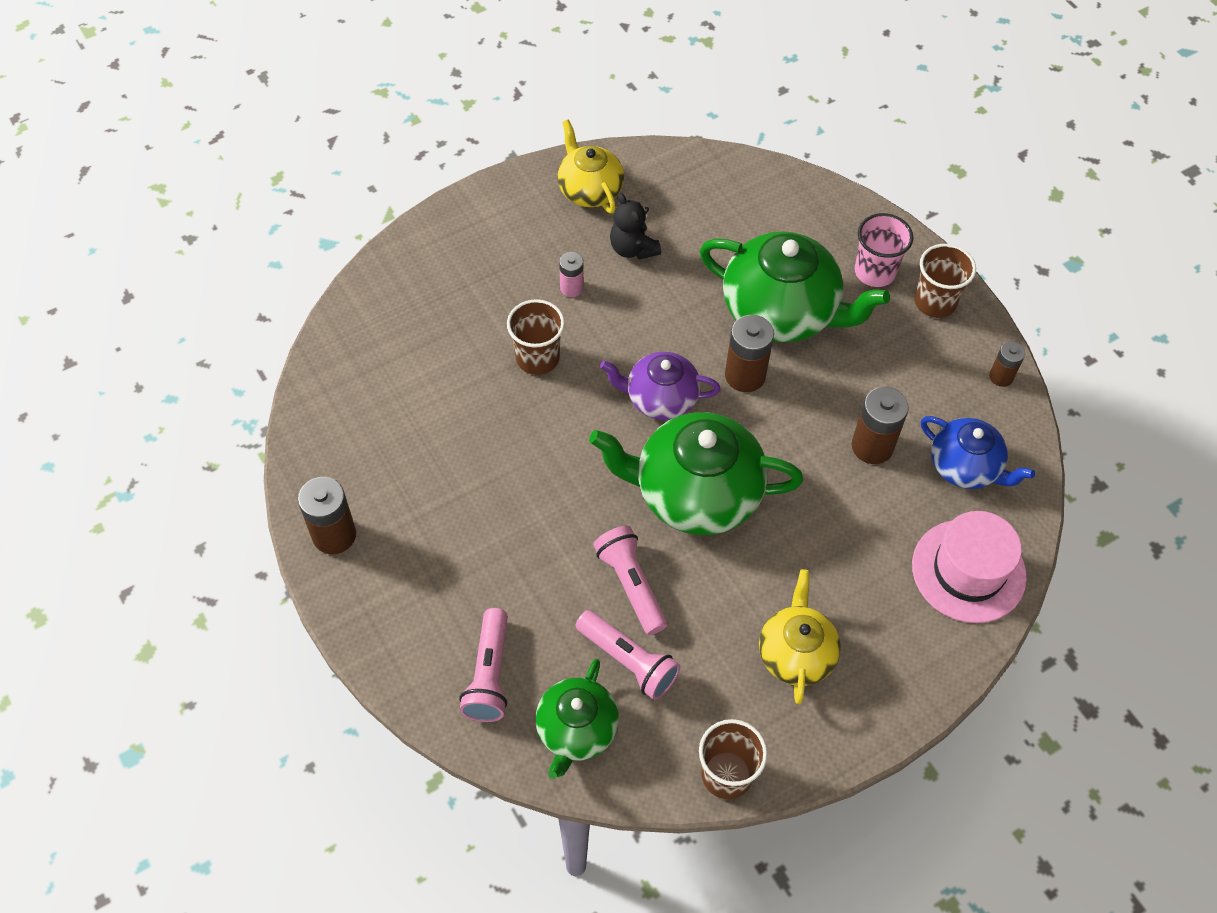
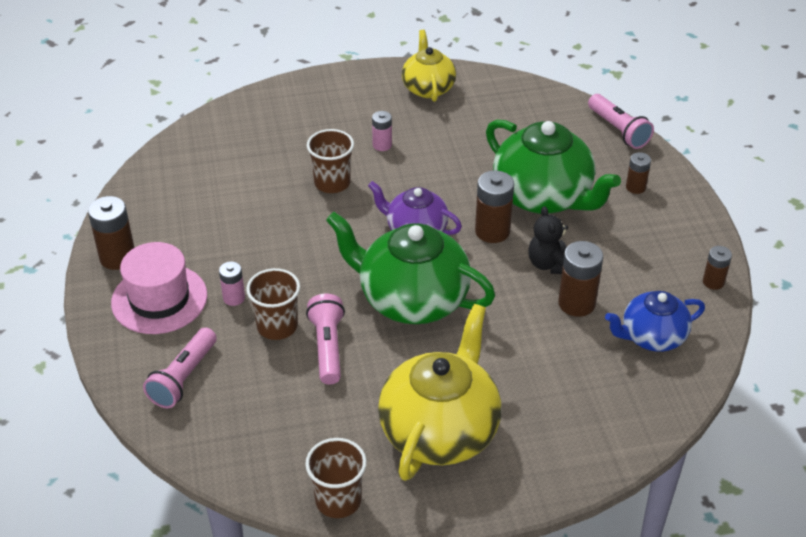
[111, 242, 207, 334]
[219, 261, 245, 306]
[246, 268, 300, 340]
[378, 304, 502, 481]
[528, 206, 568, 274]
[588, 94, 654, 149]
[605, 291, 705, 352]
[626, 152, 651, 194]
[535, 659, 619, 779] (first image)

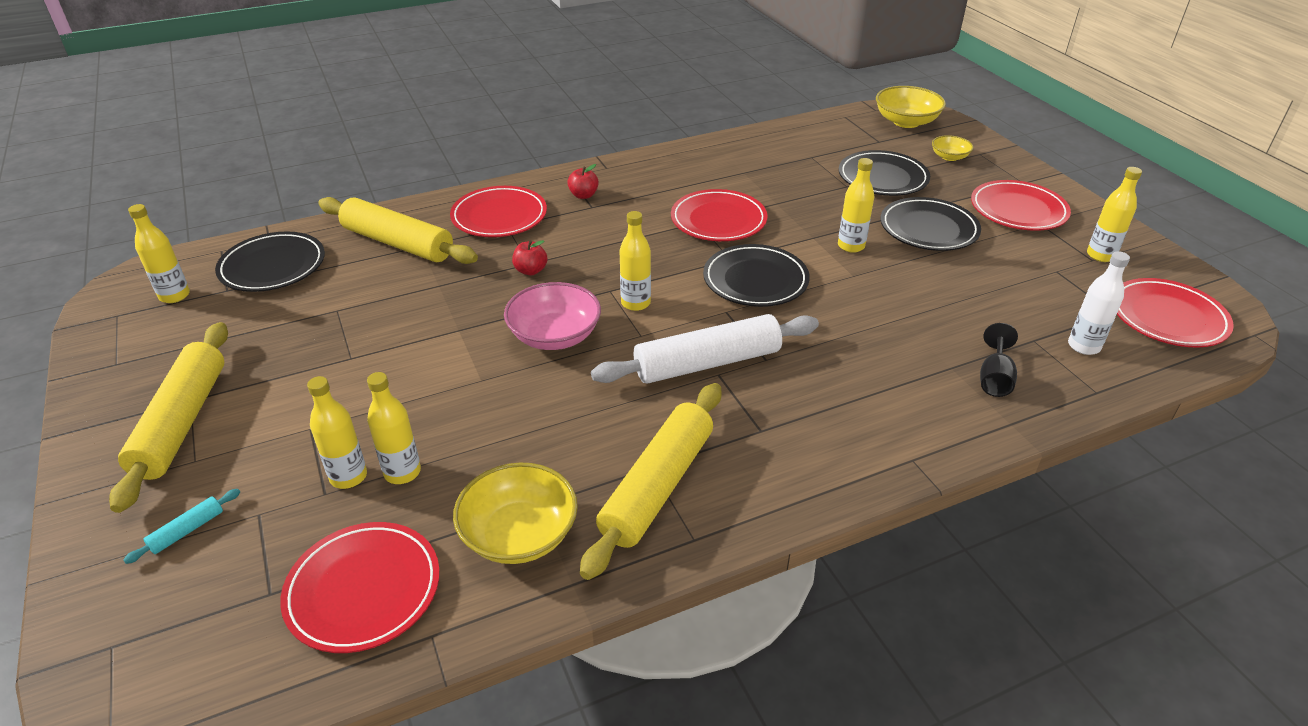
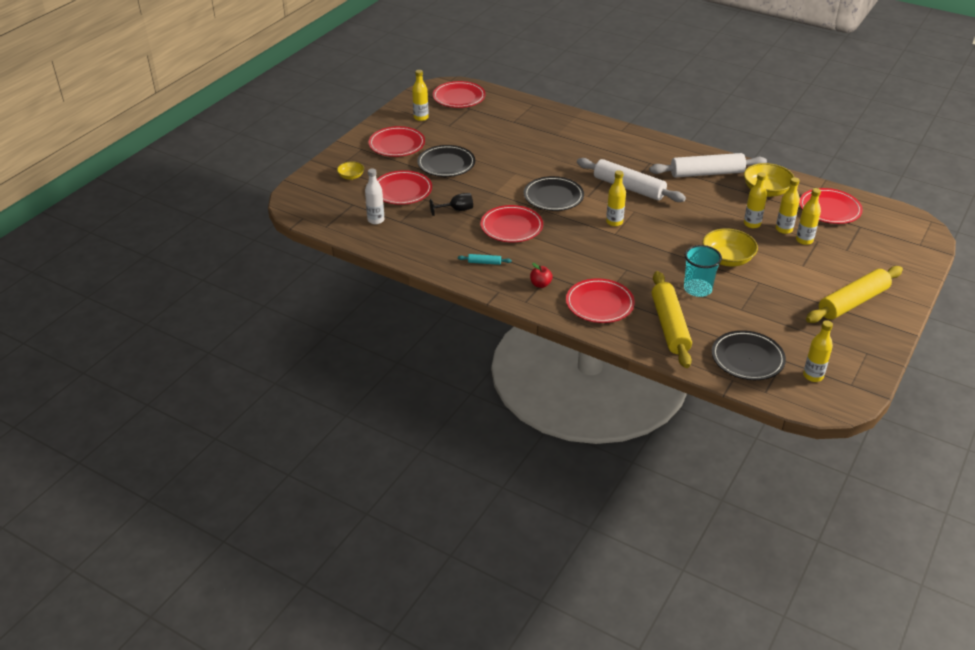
[365, 168, 384, 224]
[377, 170, 432, 205]
[430, 193, 473, 216]
[458, 254, 512, 265]
[649, 153, 767, 178]
[684, 245, 722, 297]
[702, 228, 758, 266]
[744, 172, 767, 228]
[504, 282, 601, 350] (first image)
[512, 240, 547, 275] (first image)

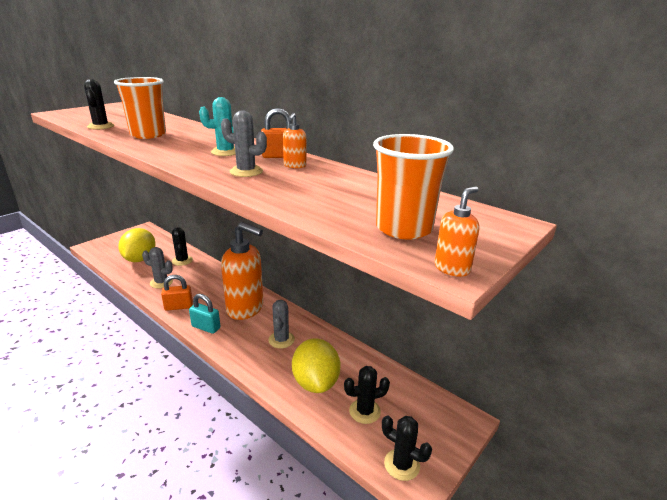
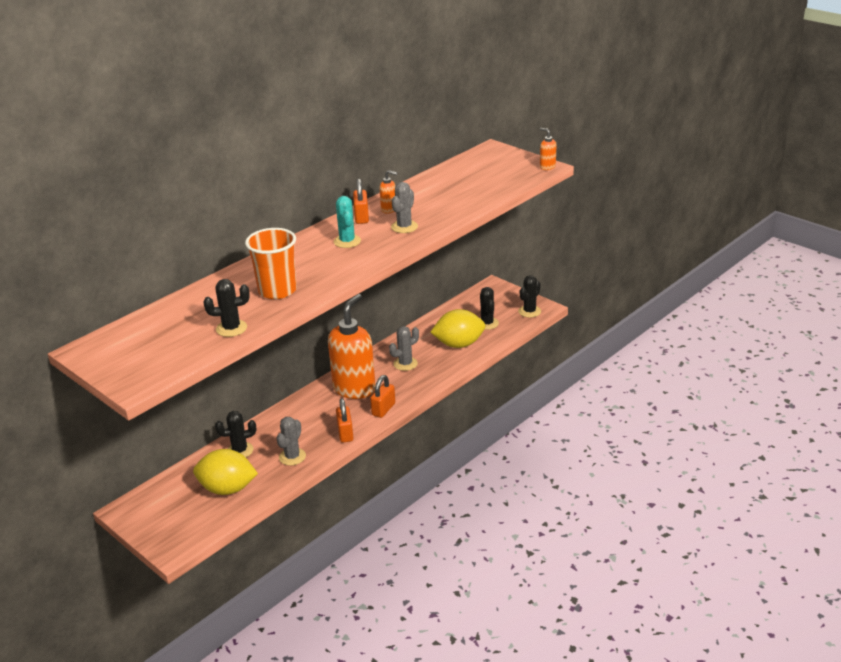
[370, 375, 395, 418]
[389, 326, 419, 371]
[373, 134, 454, 239] (first image)

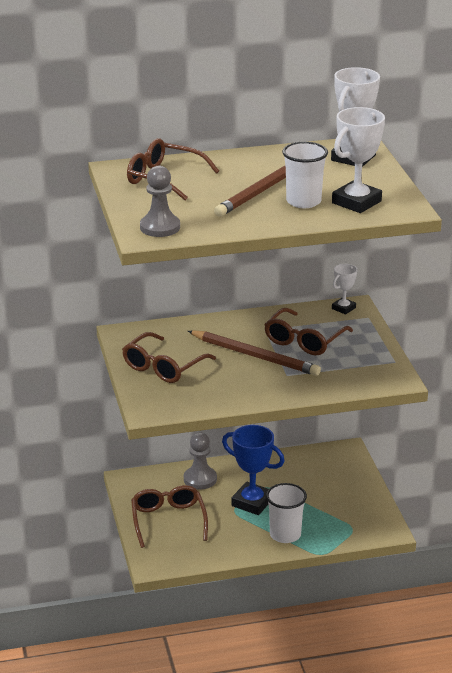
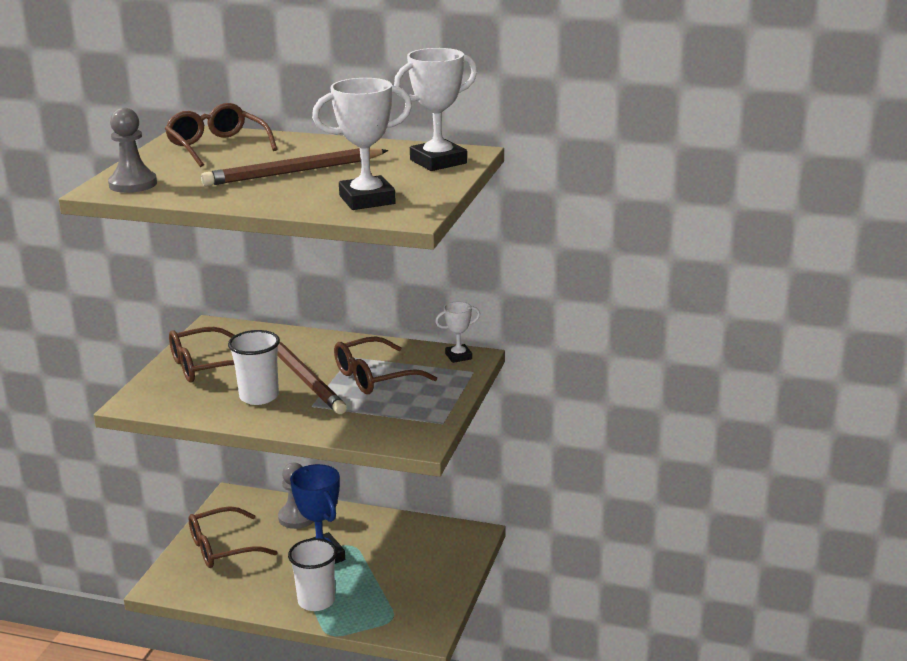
[189, 506, 278, 568]
[228, 330, 280, 405]

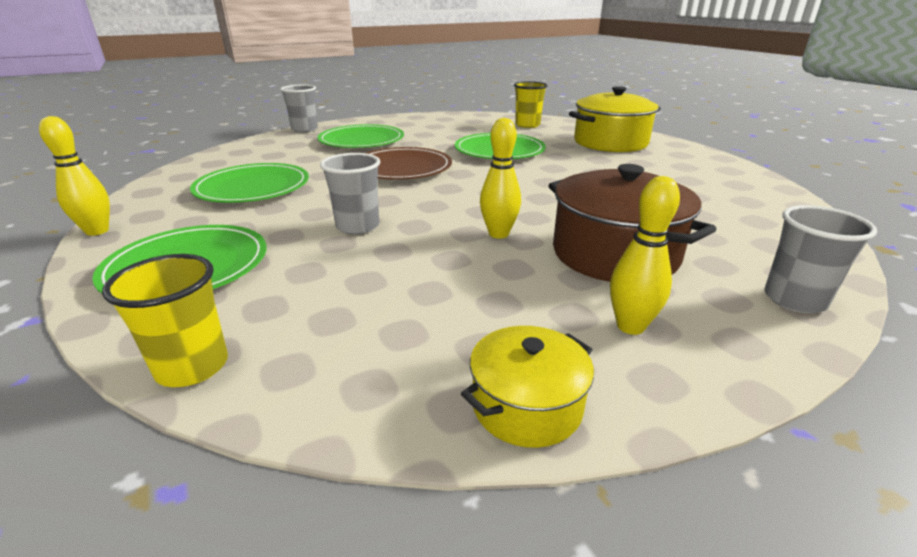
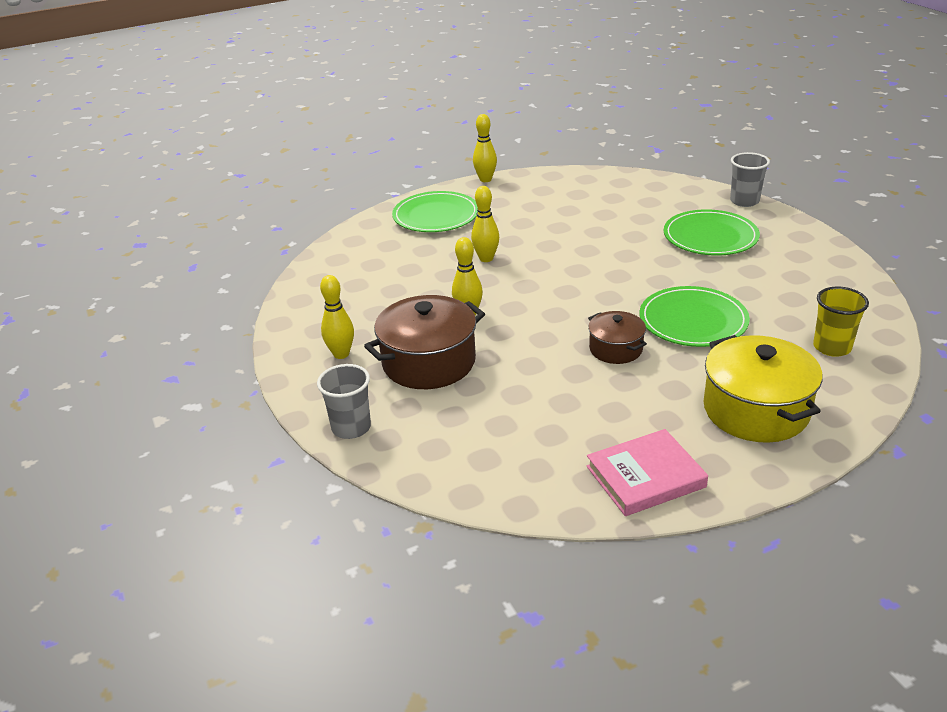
[471, 186, 499, 262]
[587, 429, 708, 516]
[588, 311, 647, 364]
[102, 254, 228, 387] (first image)
[190, 163, 309, 203] (first image)
[366, 147, 452, 180] (first image)
[461, 326, 594, 448] (first image)

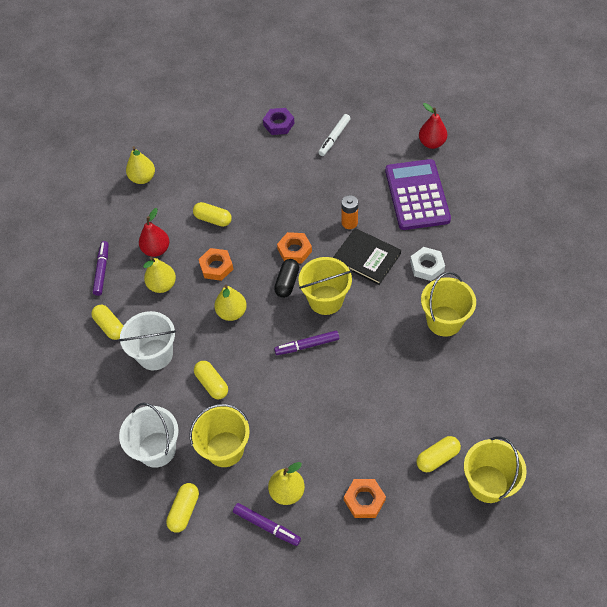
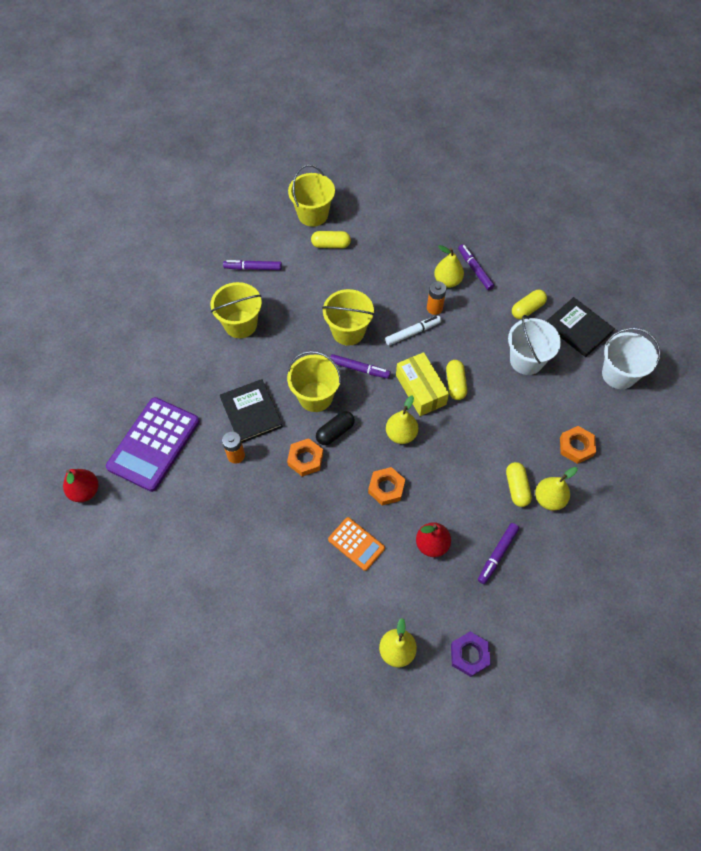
[223, 260, 282, 270]
[322, 289, 375, 346]
[328, 517, 385, 571]
[385, 315, 441, 346]
[396, 352, 449, 416]
[427, 281, 447, 315]
[451, 632, 490, 677]
[535, 467, 578, 511]
[546, 297, 615, 357]
[560, 426, 596, 464]
[602, 328, 660, 389]
[410, 247, 445, 281] (first image)

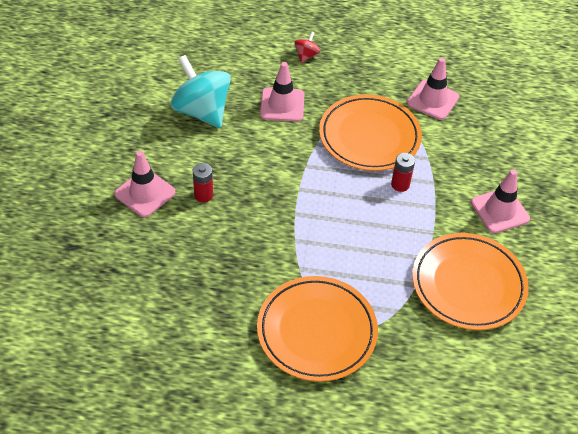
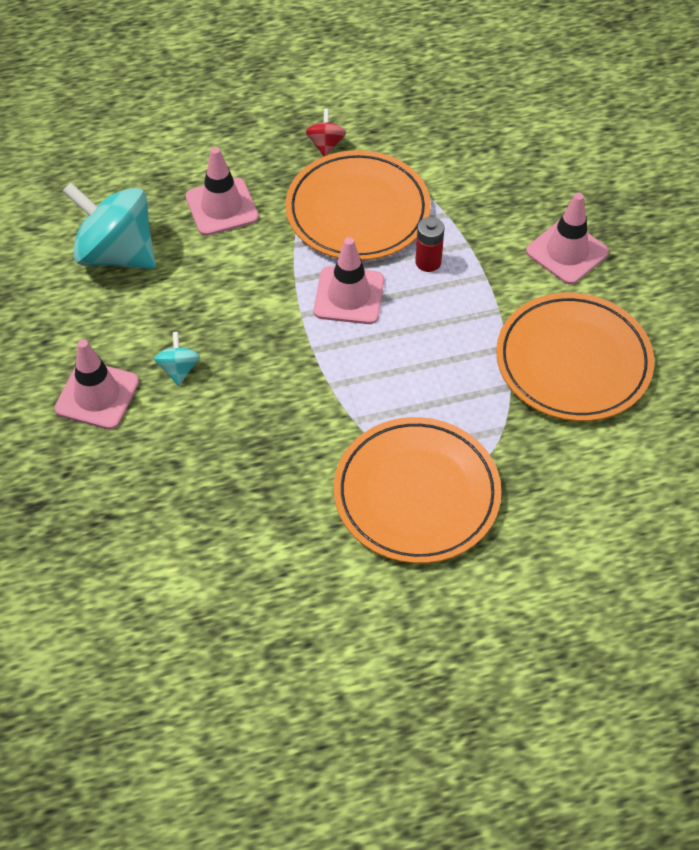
[154, 332, 200, 386]
[306, 109, 346, 156]
[314, 237, 384, 324]

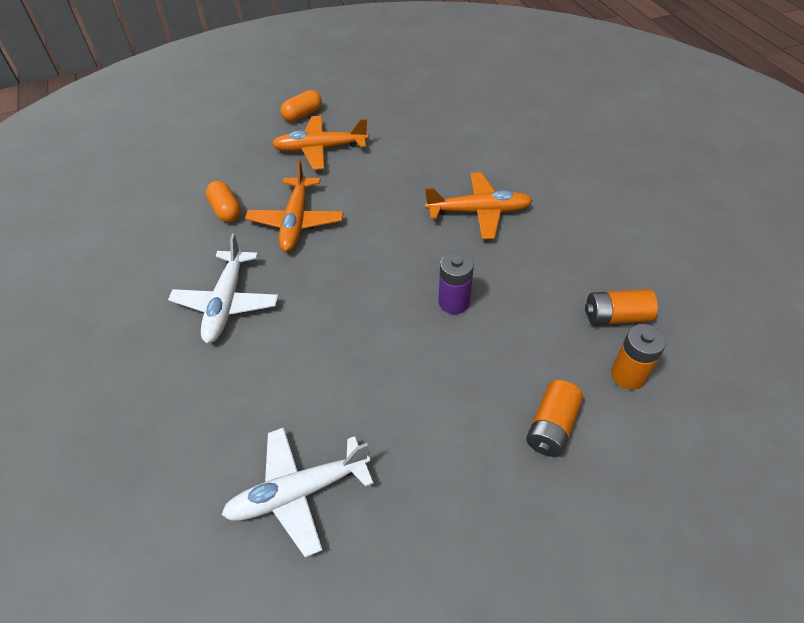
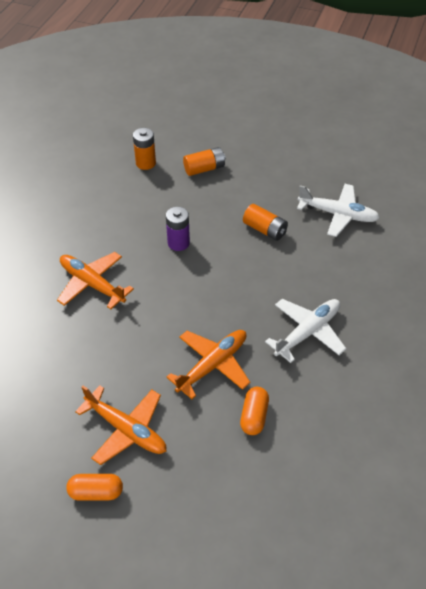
[243, 204, 288, 241]

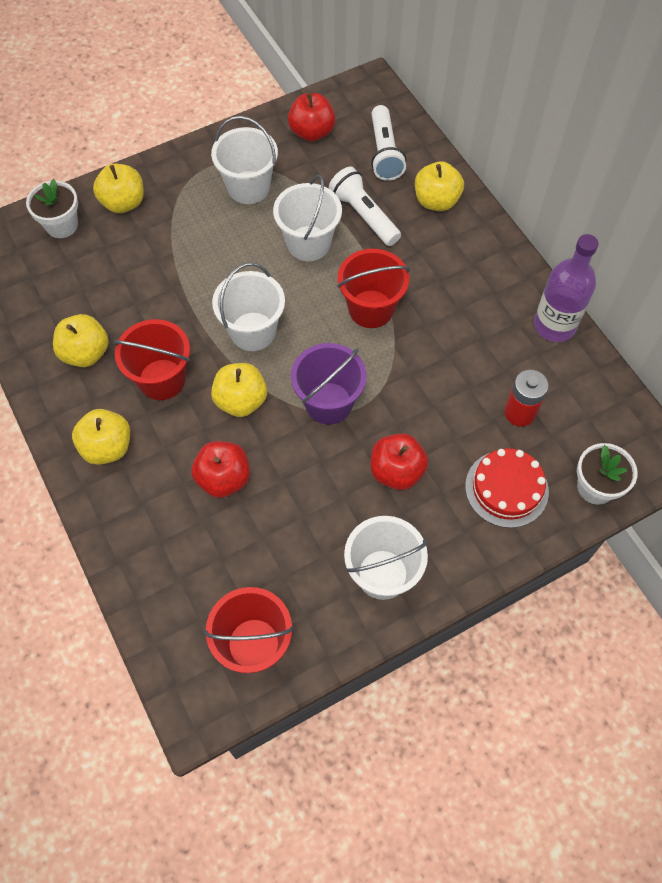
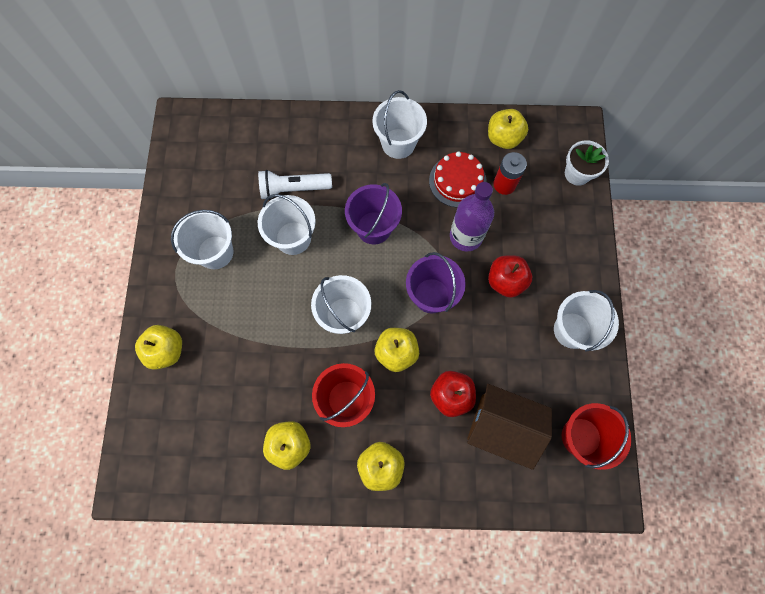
[345, 183, 402, 244]
[372, 90, 427, 159]
[429, 151, 487, 207]
[450, 182, 494, 251]
[467, 384, 552, 470]
[488, 109, 528, 149]
[26, 179, 78, 238] (first image)
[288, 93, 335, 142] (first image)
[371, 105, 406, 181] (first image)

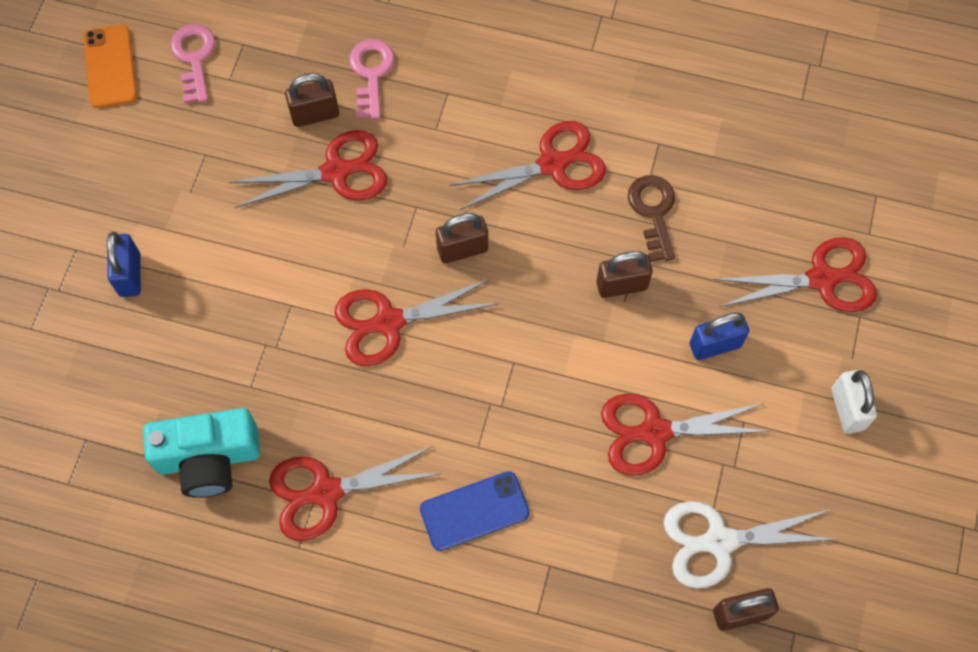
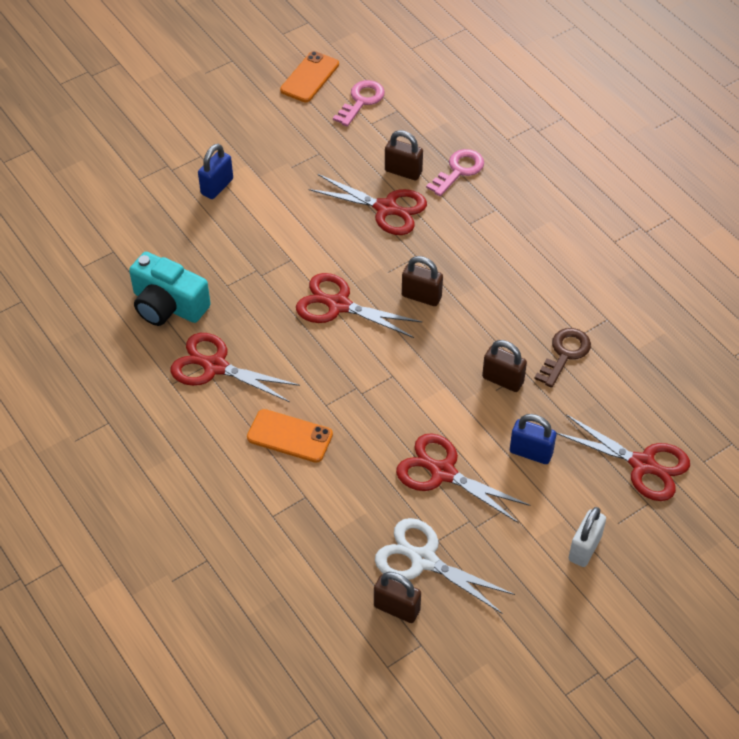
[247, 409, 333, 463]
[450, 121, 606, 210] (first image)

